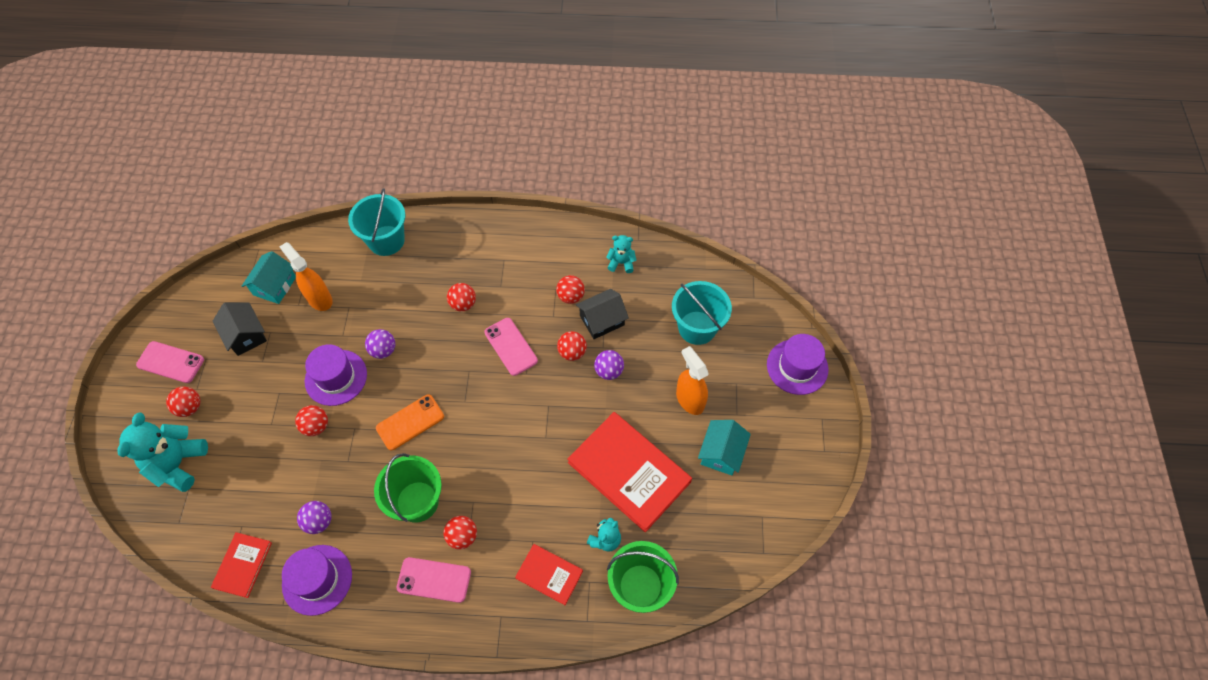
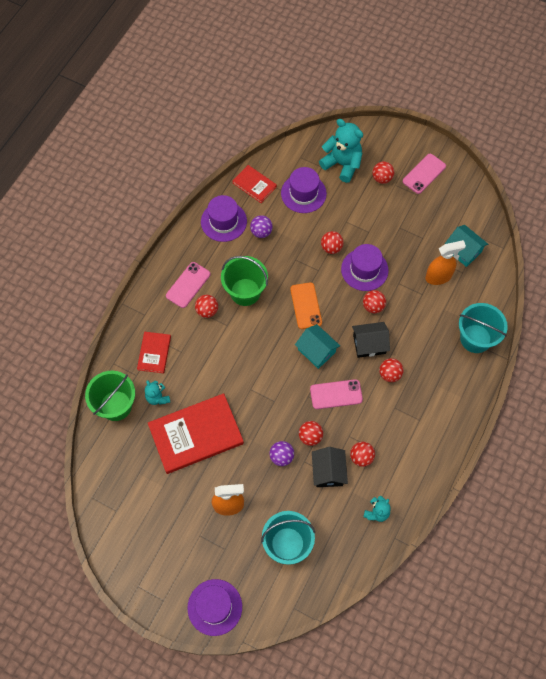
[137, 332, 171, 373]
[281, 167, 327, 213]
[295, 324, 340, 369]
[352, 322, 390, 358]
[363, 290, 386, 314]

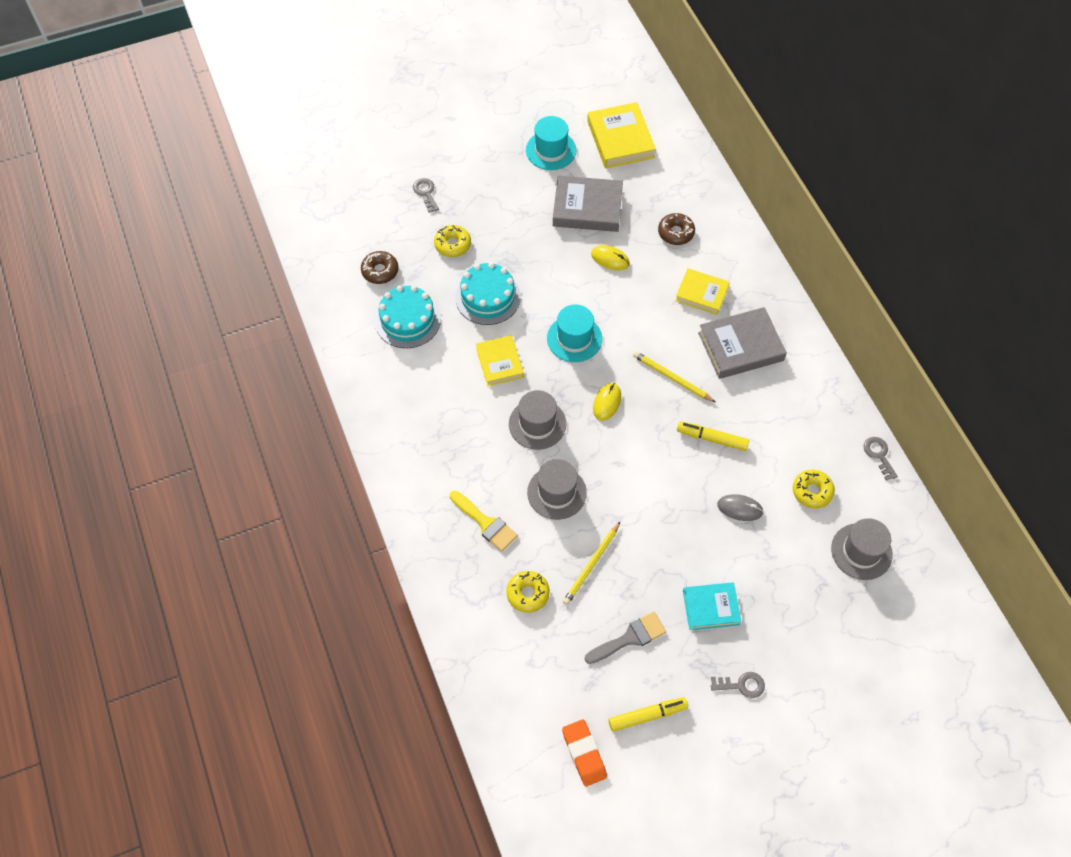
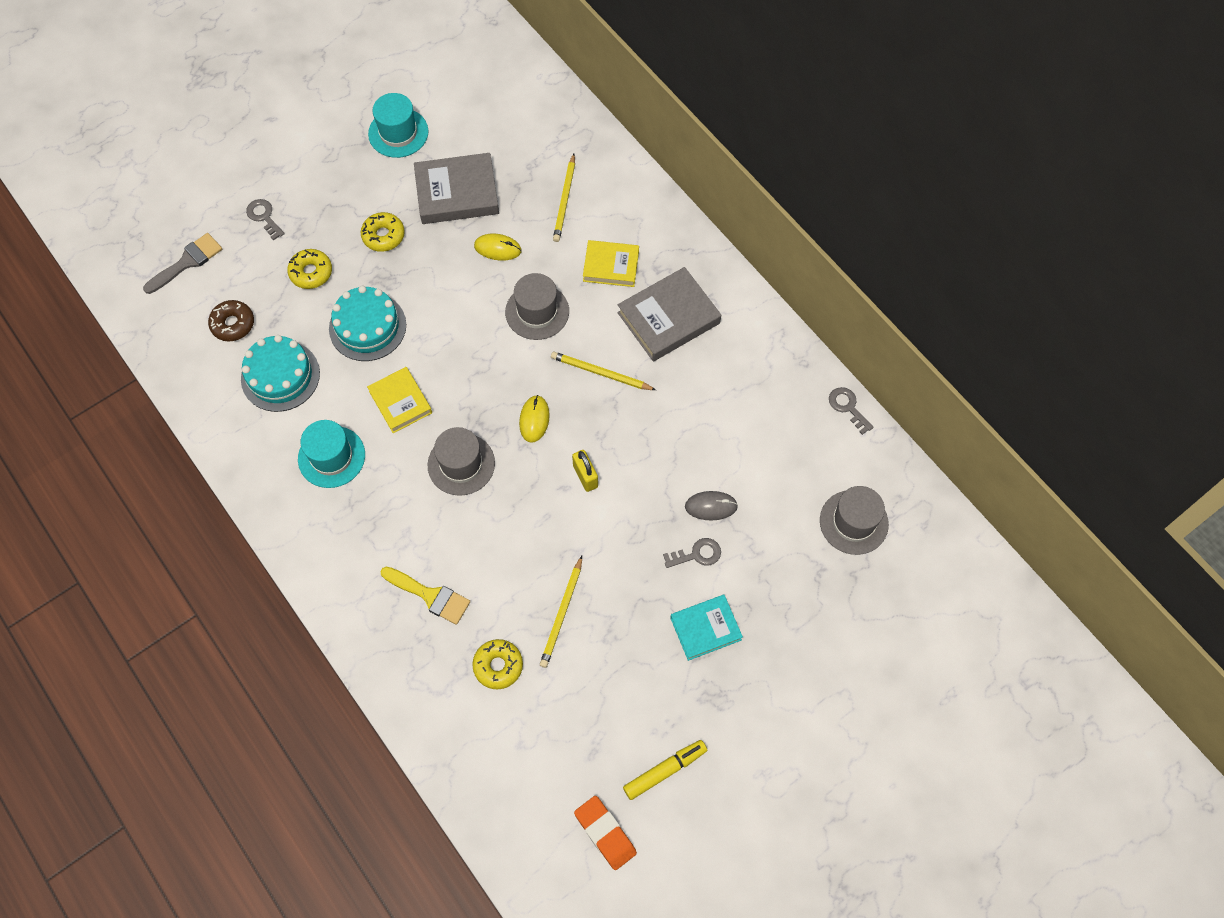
[143, 233, 222, 294]
[298, 420, 365, 488]
[361, 212, 405, 252]
[505, 273, 569, 340]
[553, 154, 575, 242]
[572, 450, 598, 492]
[663, 538, 721, 568]
[587, 102, 656, 168] (first image)
[677, 421, 749, 451] (first image)

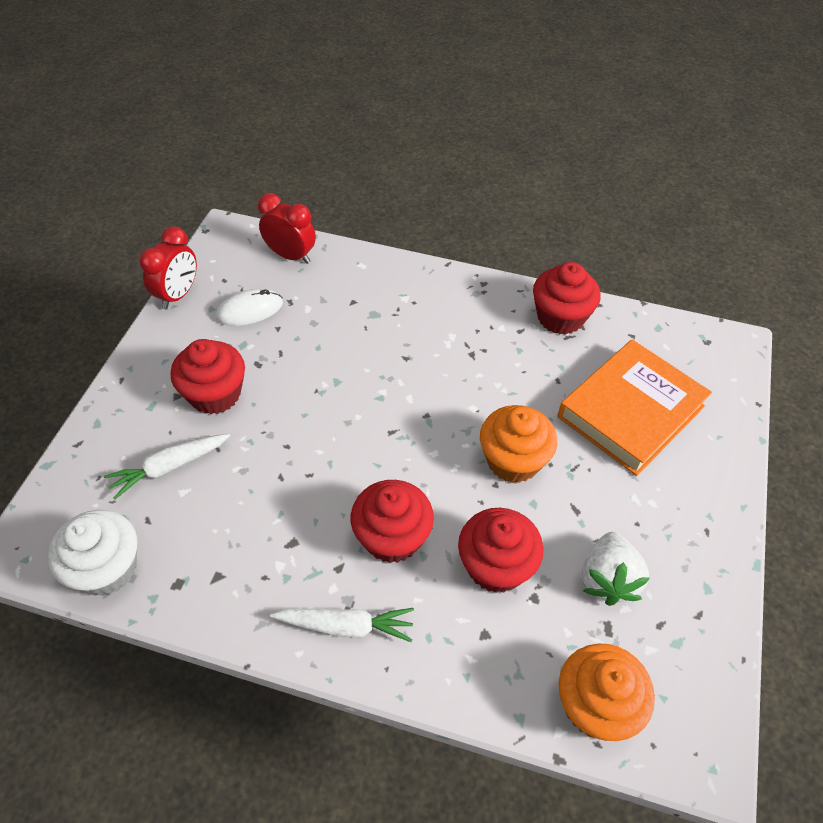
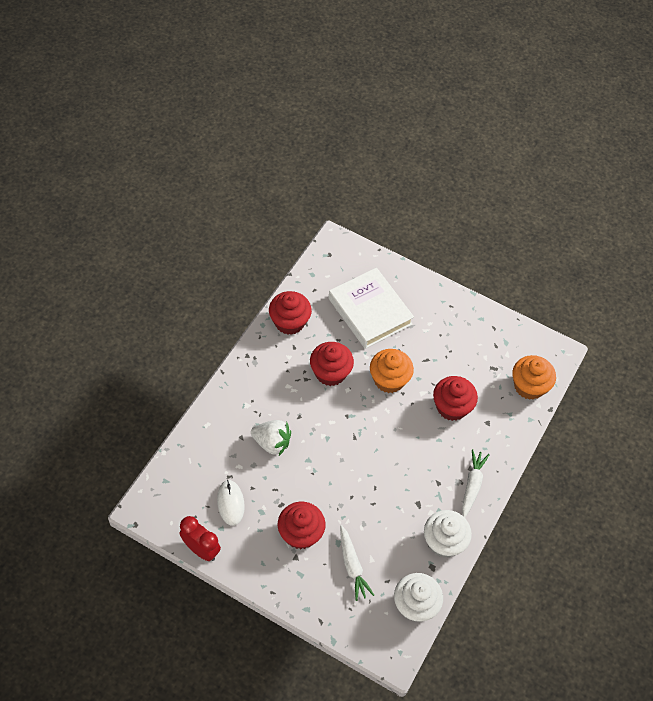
[251, 420, 291, 456]
[310, 342, 354, 386]
[329, 268, 414, 349]
[424, 510, 472, 558]
[258, 193, 316, 264] (first image)

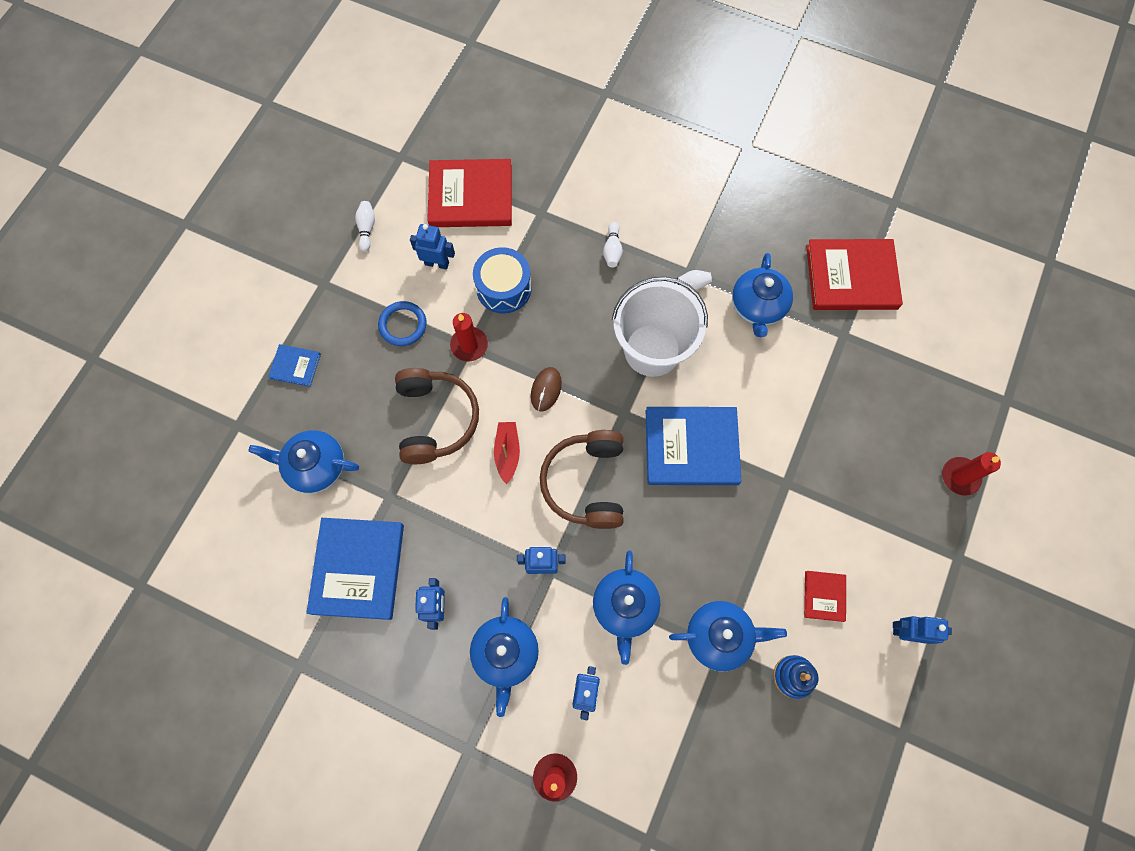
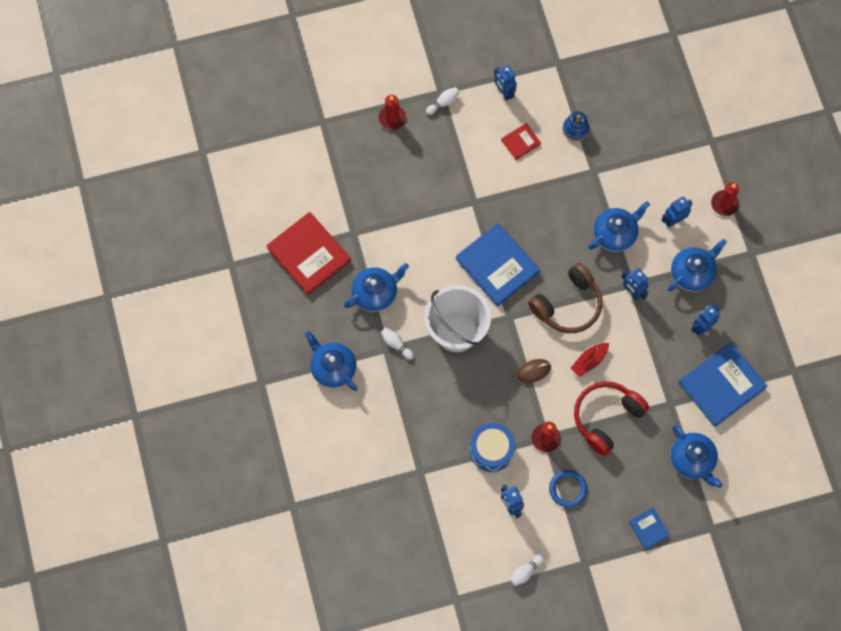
[305, 331, 357, 391]
[426, 87, 460, 115]
[574, 381, 649, 456]
[427, 159, 512, 227] (first image)

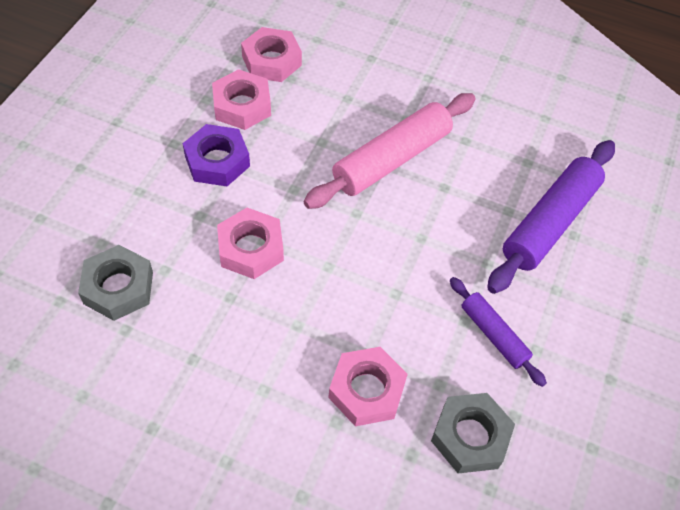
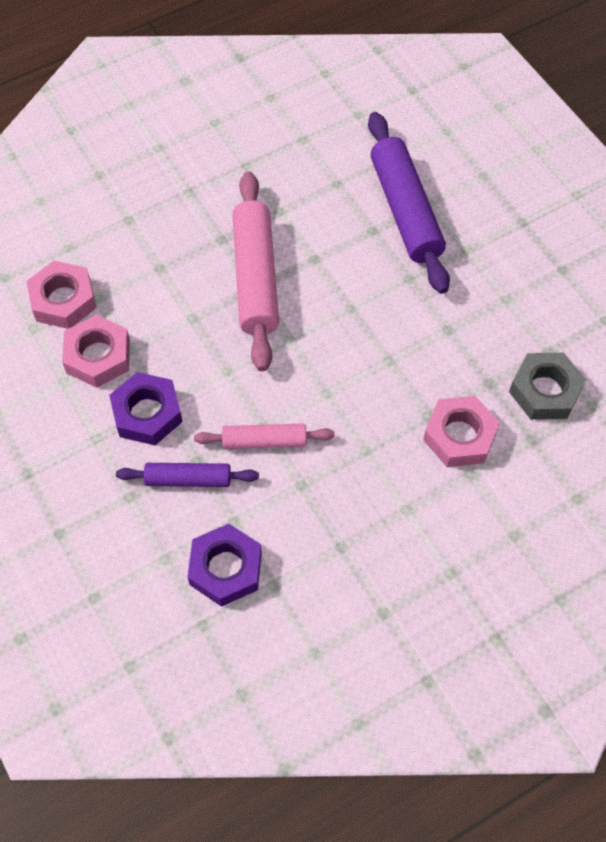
[116, 463, 259, 487]
[188, 523, 262, 607]
[194, 423, 335, 449]

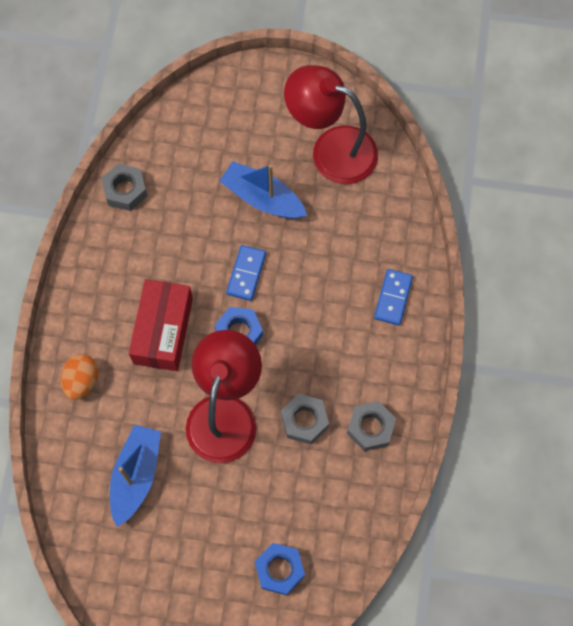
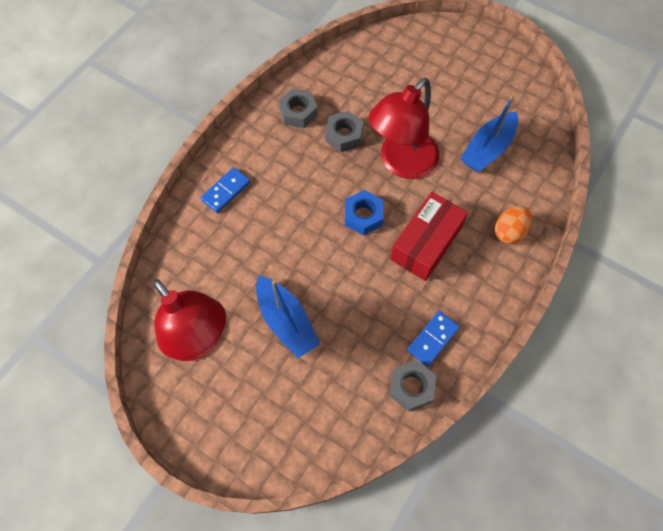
[407, 311, 460, 367]
[255, 543, 305, 595] (first image)

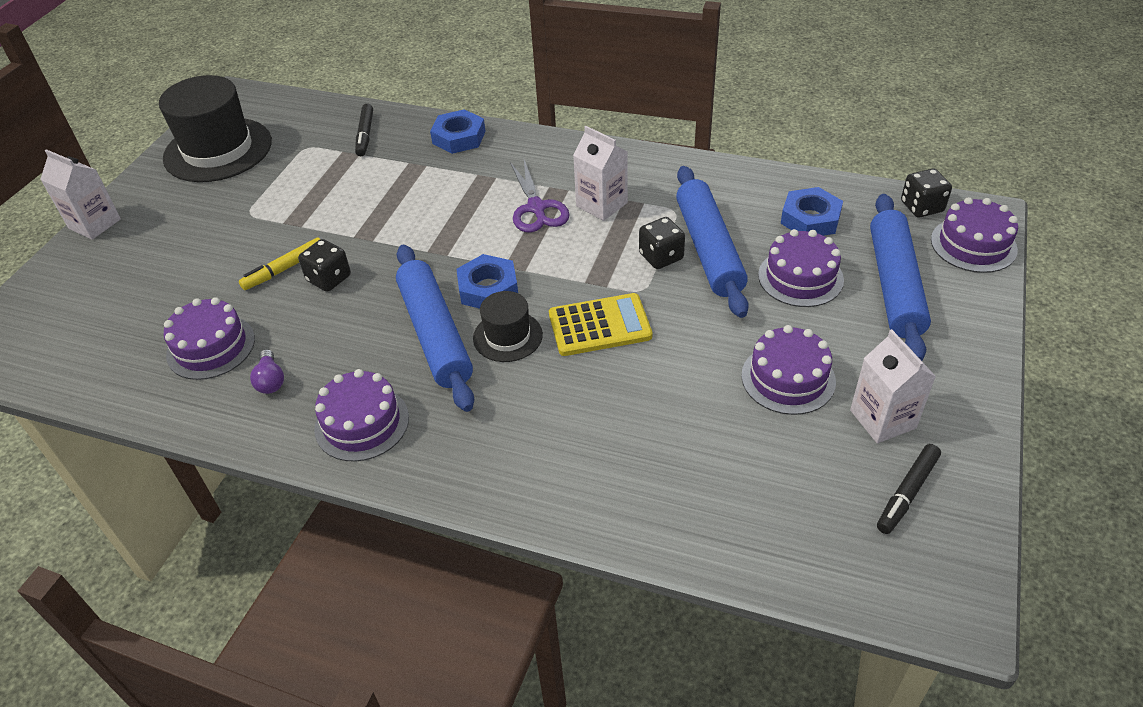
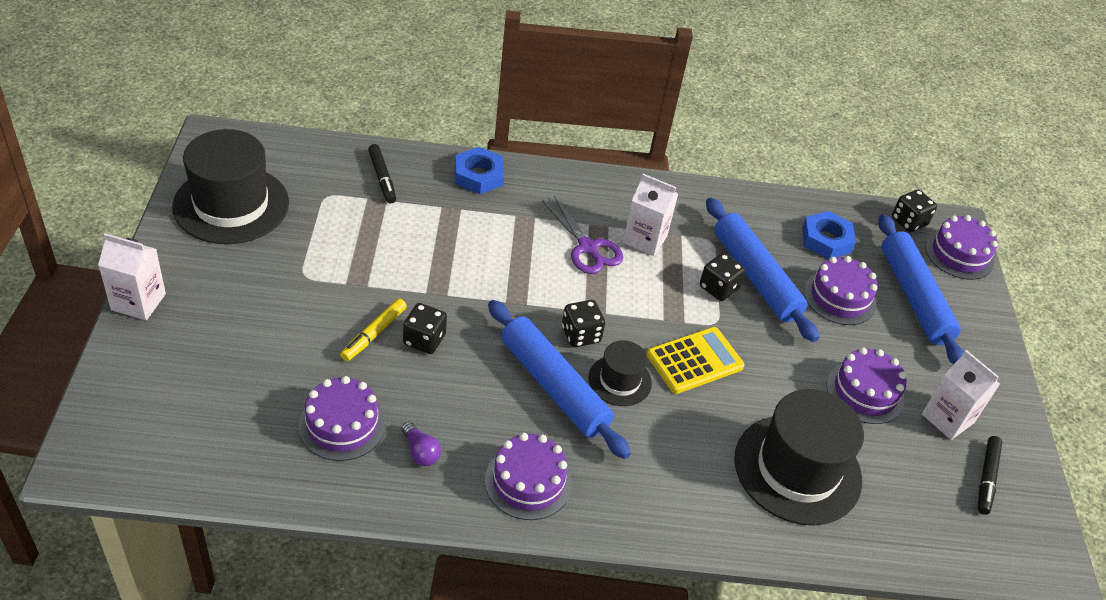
[562, 300, 605, 347]
[734, 389, 864, 525]

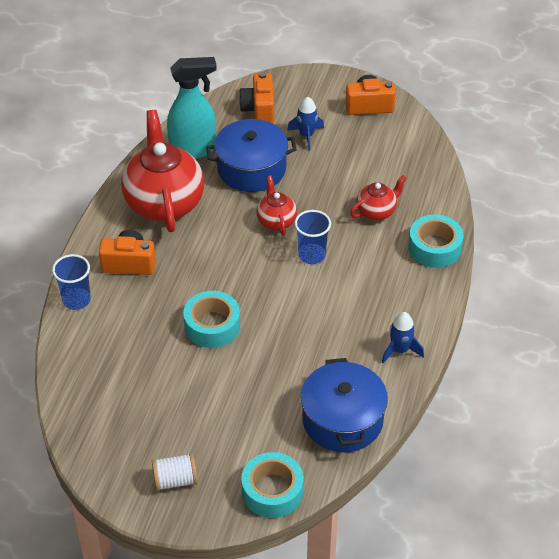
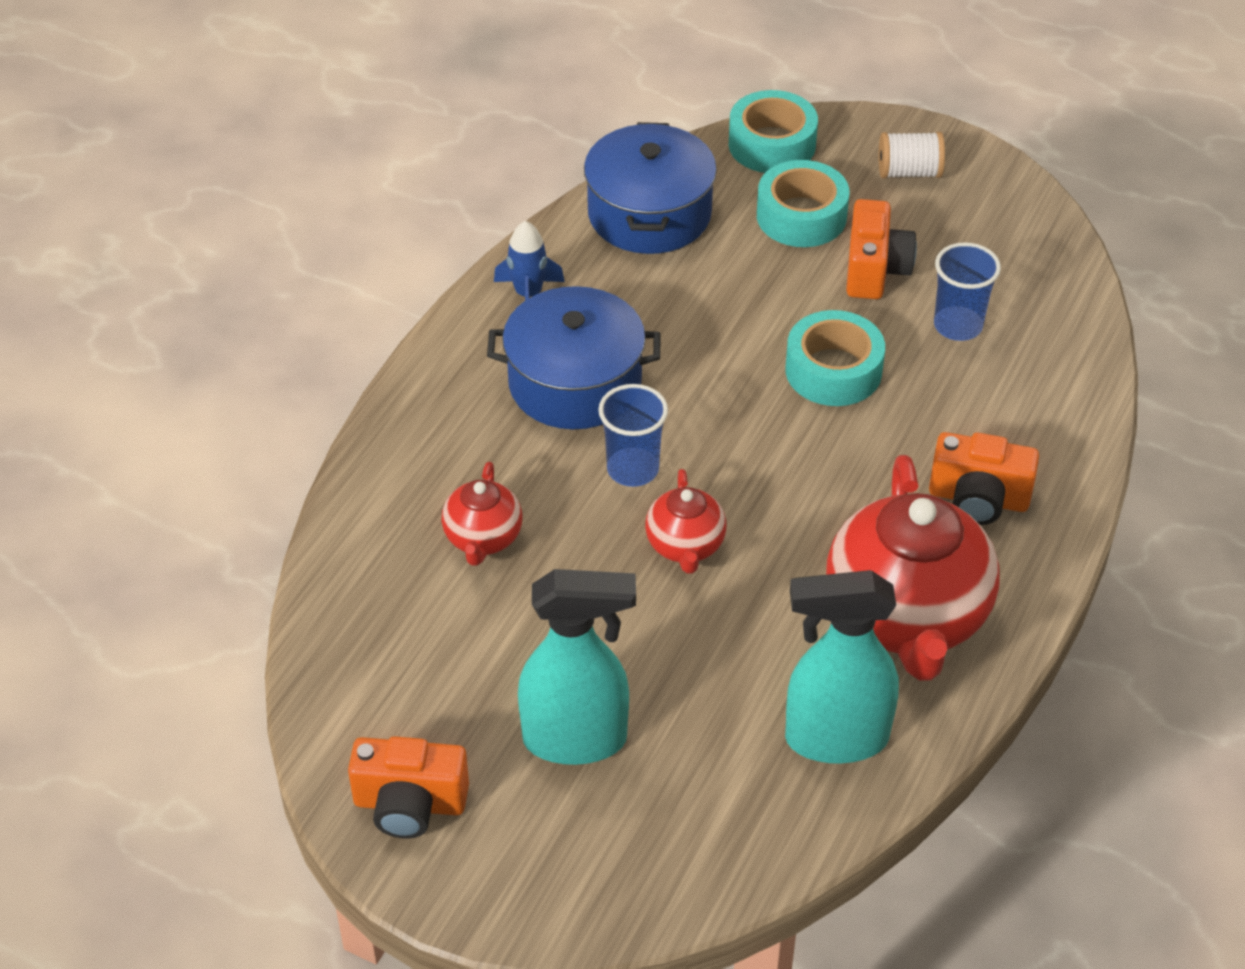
[442, 462, 522, 566]
[487, 286, 661, 429]
[518, 569, 636, 765]
[757, 160, 849, 247]
[846, 199, 917, 299]
[934, 242, 1001, 341]

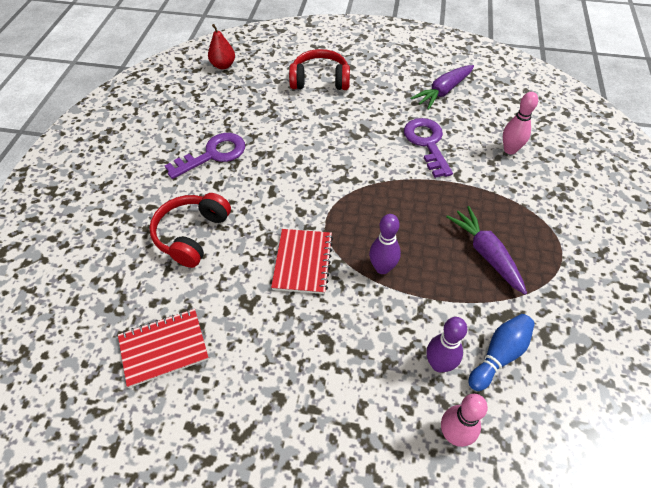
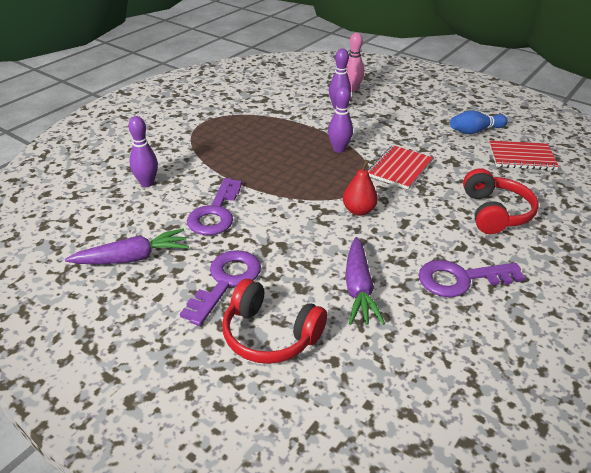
[128, 116, 158, 187]
[180, 250, 261, 326]
[343, 160, 378, 216]
[345, 237, 385, 325]
[450, 110, 508, 134]
[463, 168, 539, 234]

